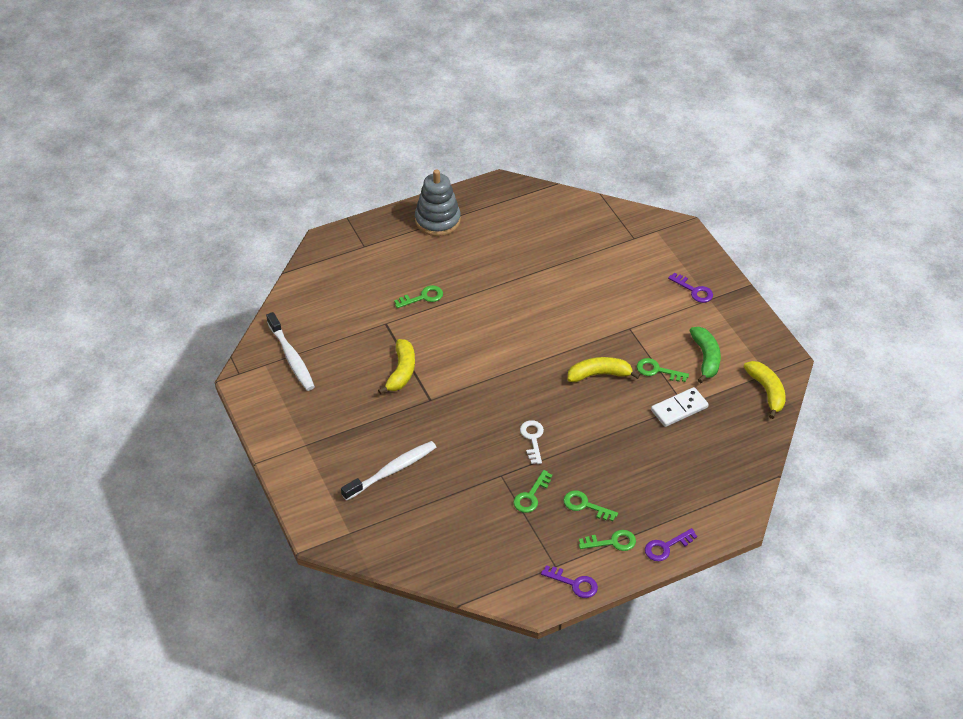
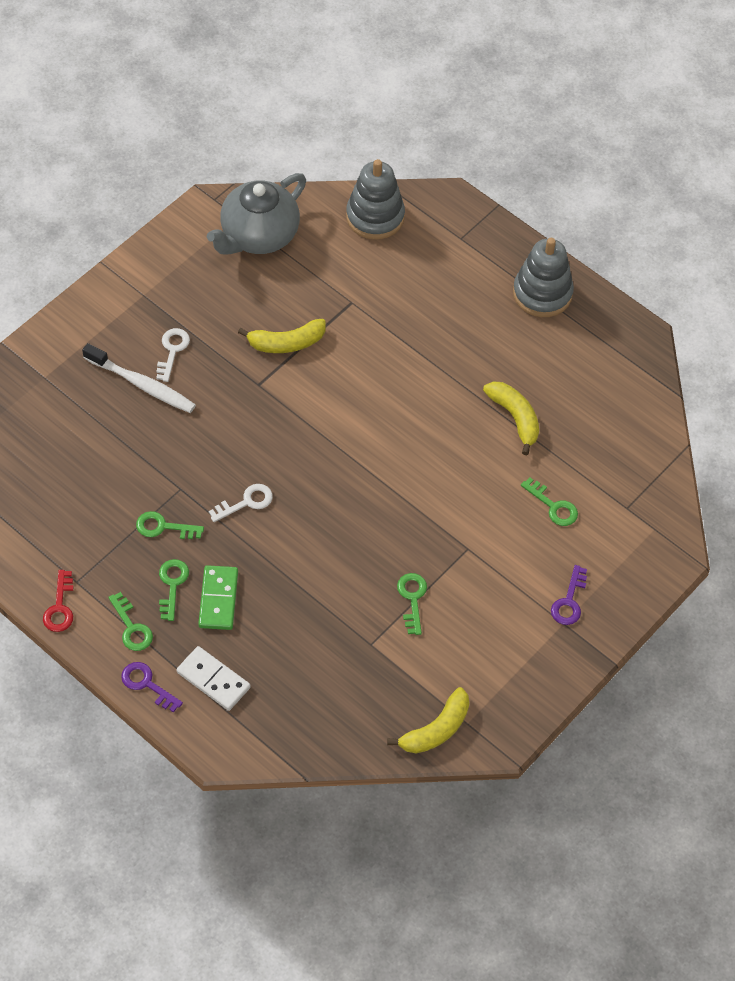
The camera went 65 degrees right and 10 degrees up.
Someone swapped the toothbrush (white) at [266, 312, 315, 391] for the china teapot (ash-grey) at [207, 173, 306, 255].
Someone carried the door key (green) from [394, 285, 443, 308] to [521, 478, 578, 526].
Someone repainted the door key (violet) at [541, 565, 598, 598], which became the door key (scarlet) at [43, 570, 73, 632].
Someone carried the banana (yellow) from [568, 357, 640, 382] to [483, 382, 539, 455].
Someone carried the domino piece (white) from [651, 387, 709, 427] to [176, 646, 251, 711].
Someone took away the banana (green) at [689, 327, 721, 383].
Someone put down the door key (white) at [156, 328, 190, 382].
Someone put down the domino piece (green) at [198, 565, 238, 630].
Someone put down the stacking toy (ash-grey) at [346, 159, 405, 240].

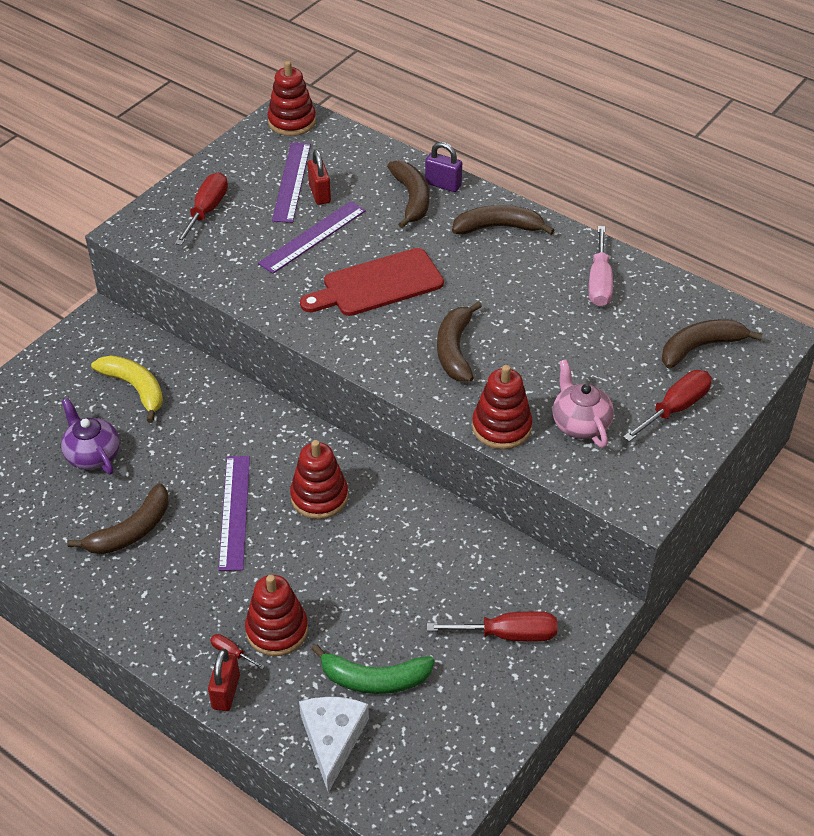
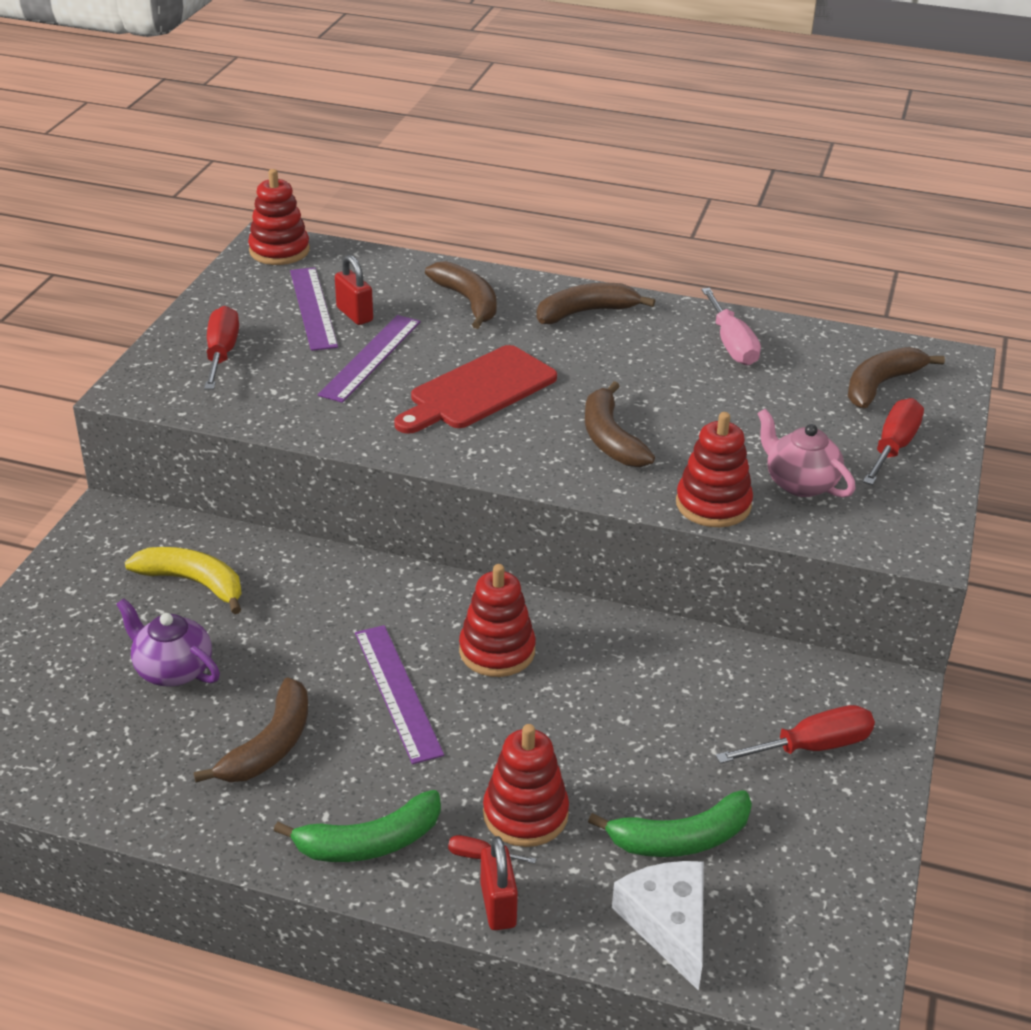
The camera went 20 degrees left and 10 degrees down.
Someone took away the small lock (violet) at [425, 142, 462, 192].
Someone put down the banana (green) at [274, 790, 441, 862].

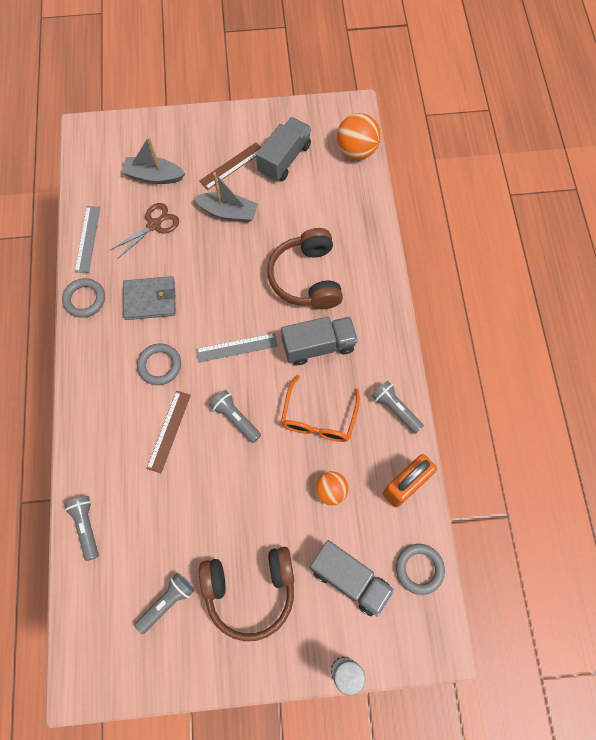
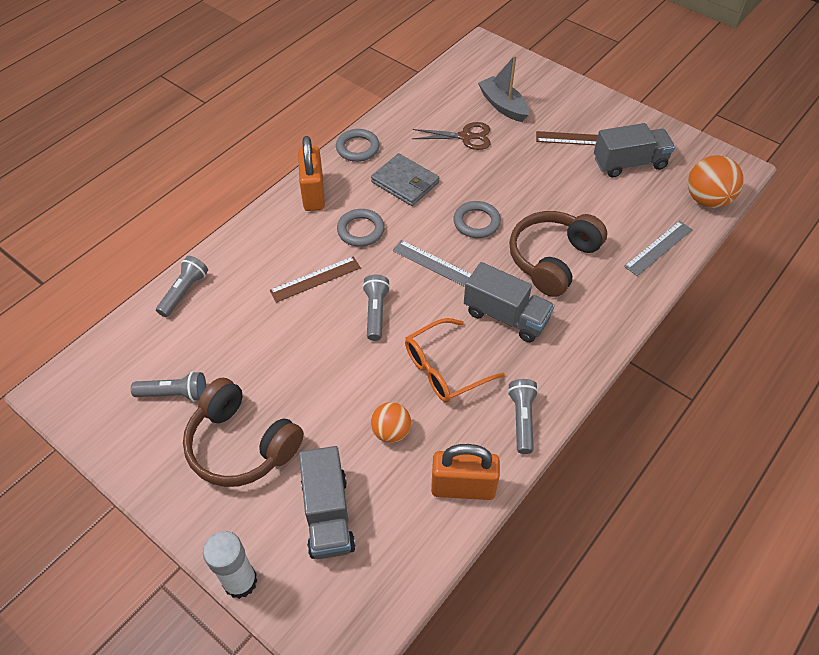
The camera went 45 degrees right and 15 degrees down.
Someone carried the straightedge (ash-grey) from [75, 206, 100, 273] to [624, 221, 693, 276].
Someone took away the toy boat (ash-grey) at [193, 172, 258, 222].
Someone carried the hoop (ash-grey) from [396, 544, 445, 595] to [453, 201, 501, 238].
Someone put down the small lock (orange-coloured) at [298, 136, 325, 211].

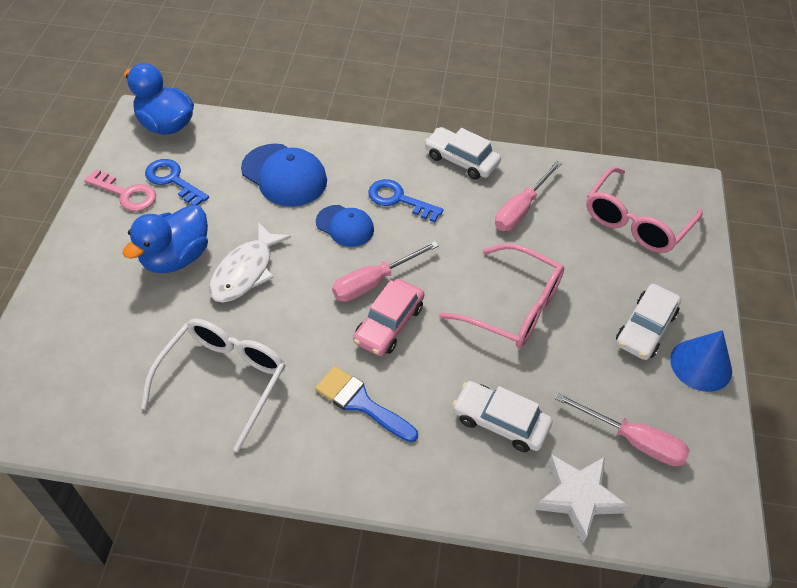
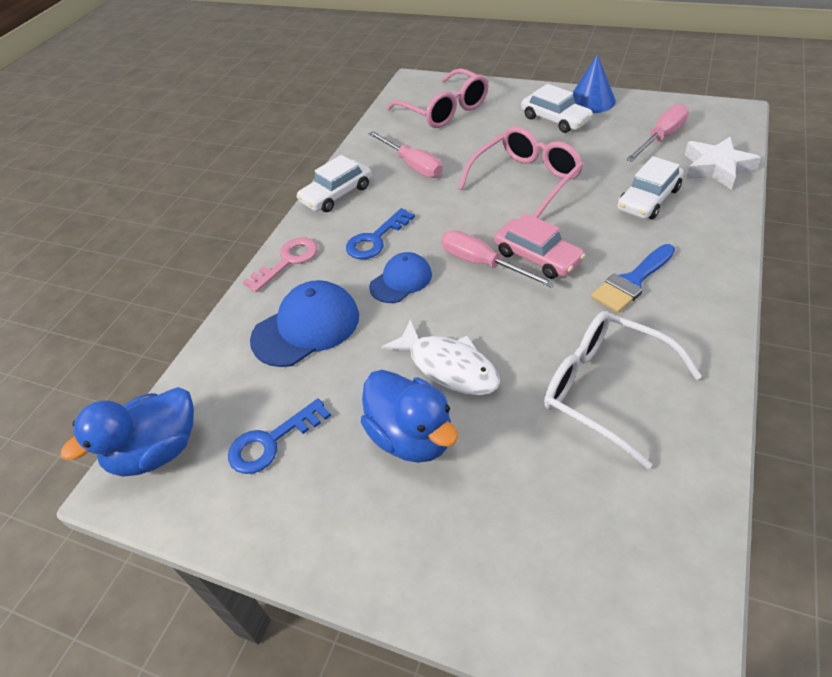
The camera went 70 degrees left and 5 degrees down.
Someone carried the door key (pink) from [84, 169, 156, 211] to [243, 237, 318, 292].
Someone rotated the screwdriver (pink) at [332, 241, 439, 302] by 150 degrees clockwise.

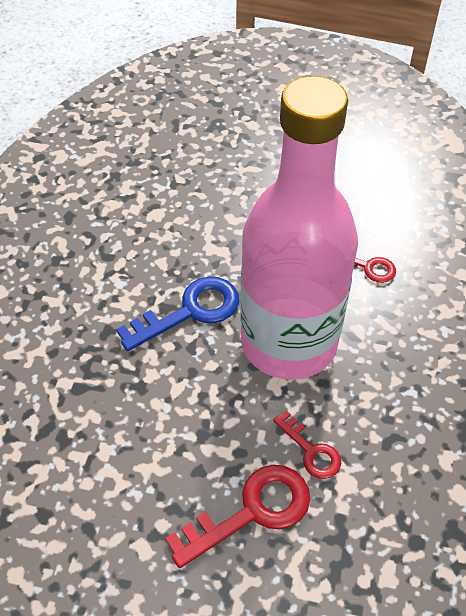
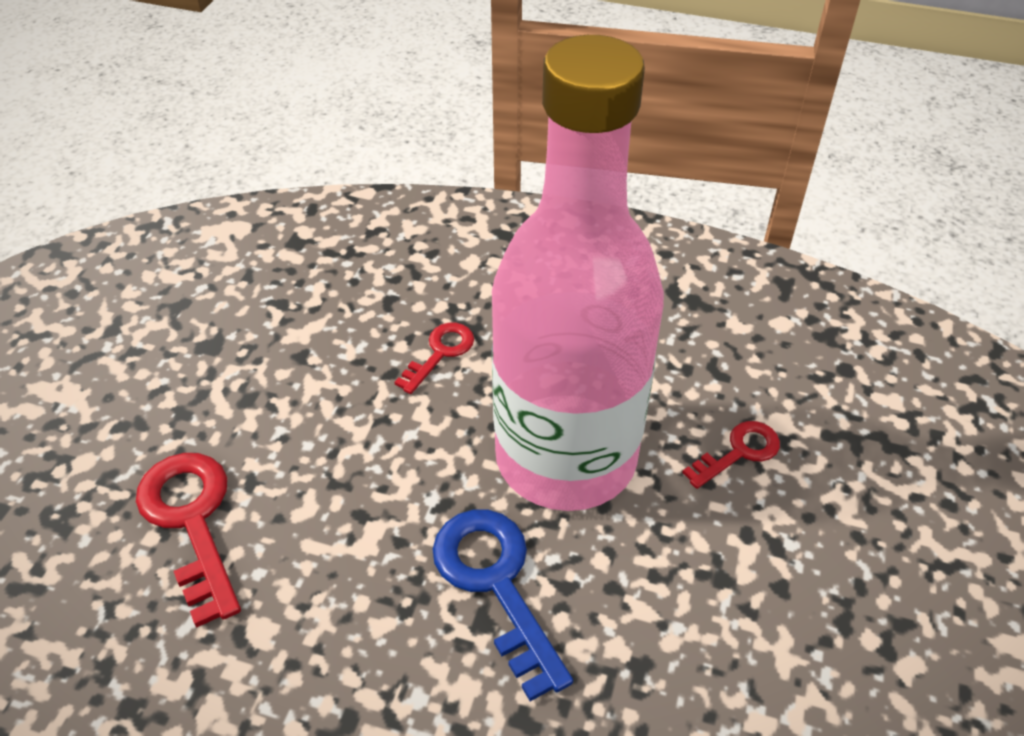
The camera went 85 degrees left and 5 degrees down.
Someone carried the door key (scarlet) from [165, 465, 310, 568] to [136, 453, 241, 628].

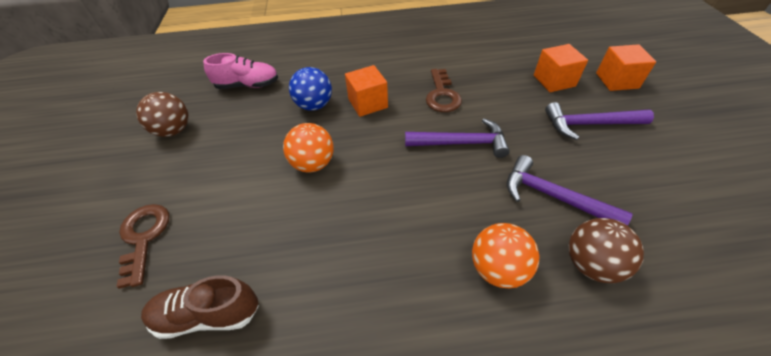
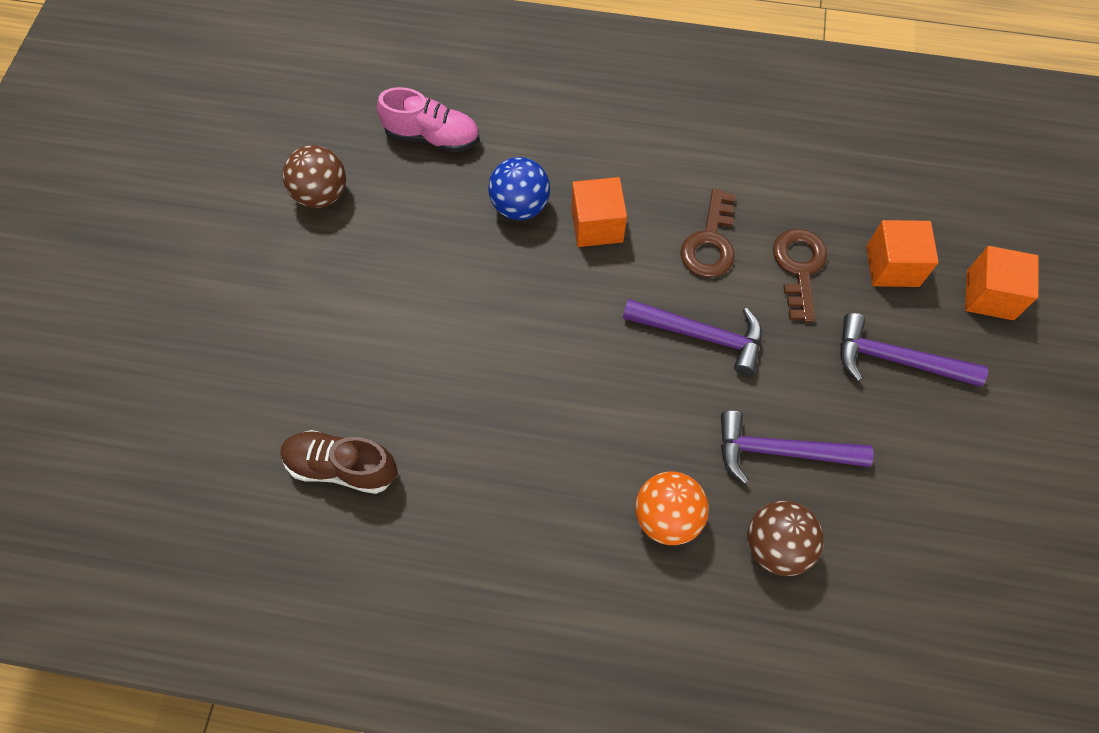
The camera went 15 degrees right and 15 degrees up.
Someone carried the door key (dark brown) from [116, 204, 169, 289] to [773, 229, 827, 322].
Someone took away the sphere (orange-coloured) at [283, 123, 334, 172].
Someone rotated the claw hammer (violet) at [507, 155, 633, 226] by 45 degrees counterclockwise.

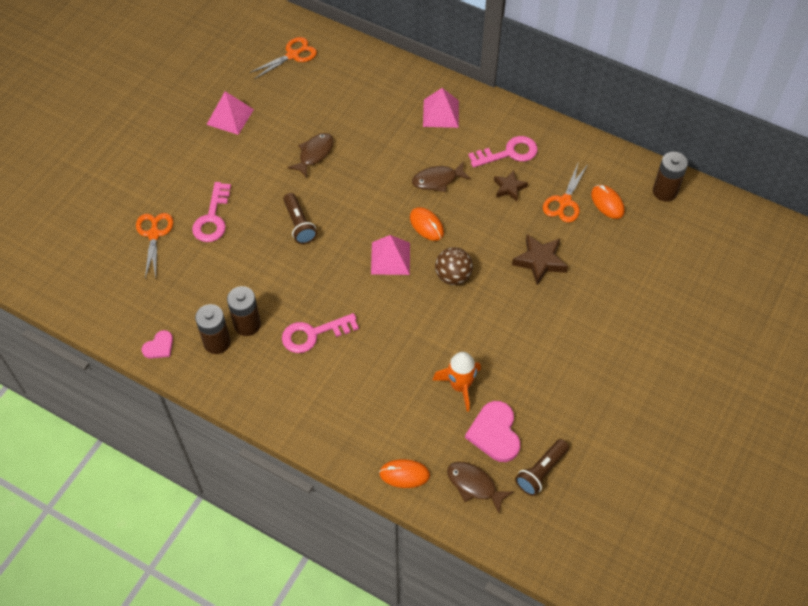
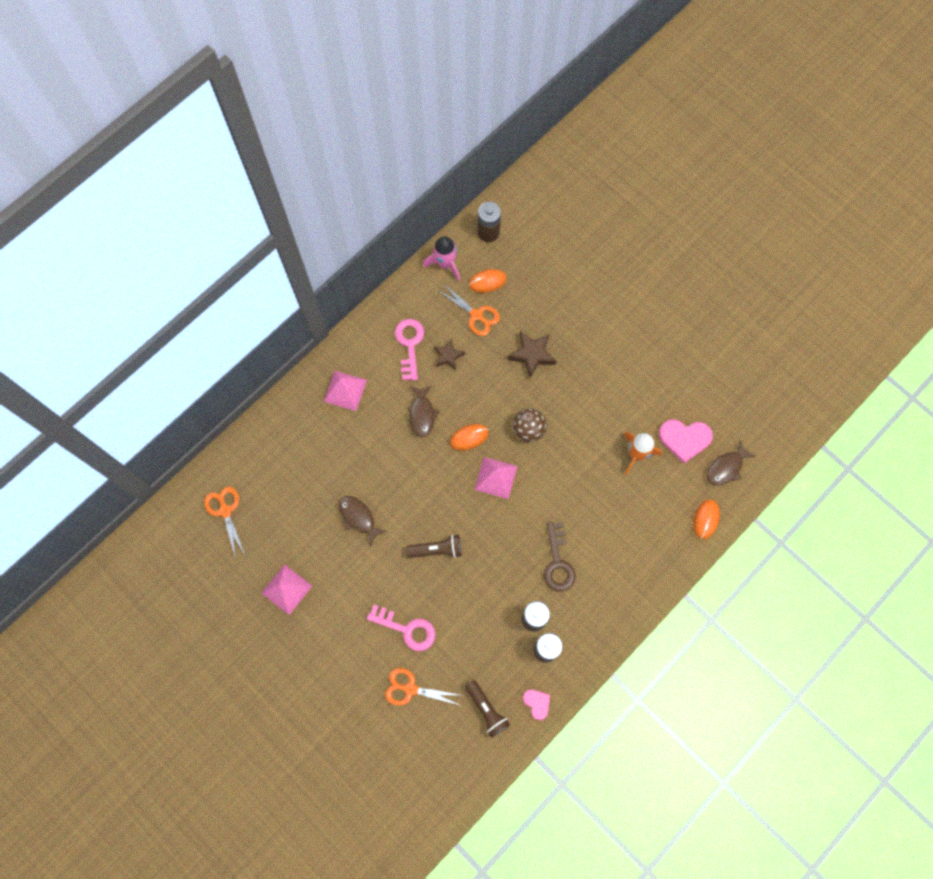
The camera went 75 degrees left and 15 degrees up.
Someone repainted the door key (pink) at [282, 313, 359, 353], which became the door key (dark brown) at [544, 522, 576, 592].
Someone carried the pocket torch (dark brown) from [515, 439, 569, 496] to [465, 680, 510, 738].
Someone put down the rocket (pink) at [423, 236, 460, 281].

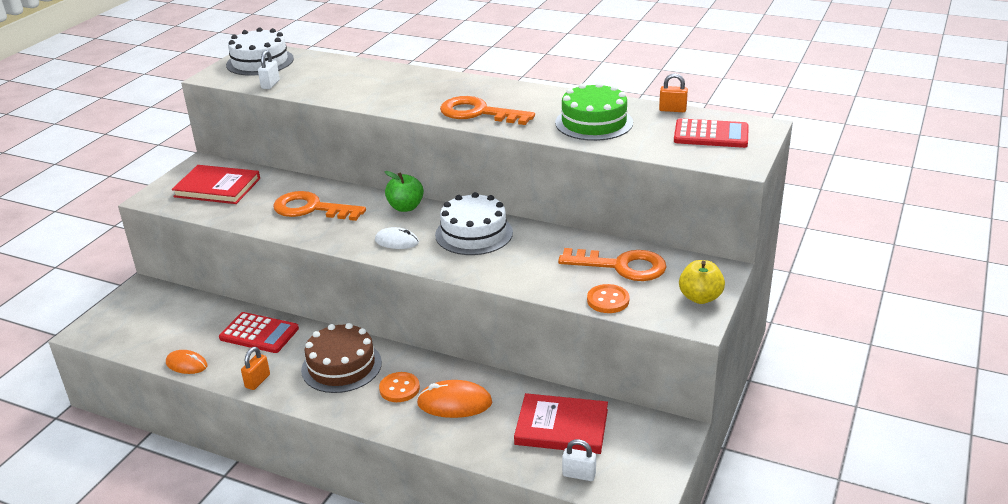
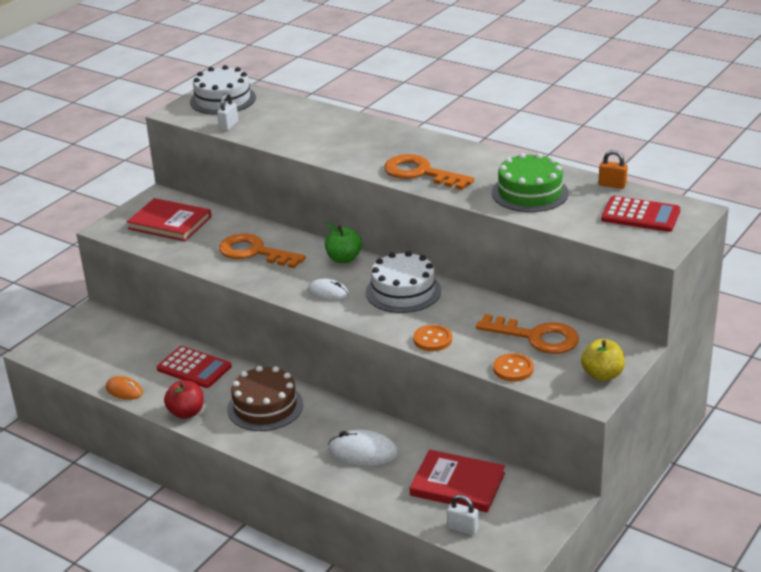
The camera went 10 degrees right and 0 degrees up.
Someone swapped the small lock (orange-coloured) at [241, 347, 270, 390] for the toy apple (scarlet) at [164, 380, 204, 419].
Someone carried the shirt button (orange-coloured) from [379, 372, 420, 402] to [413, 325, 452, 351].
Someone repainted the PC mouse (orange-coloured) at [417, 380, 492, 418], which became the PC mouse (white) at [328, 429, 398, 466].

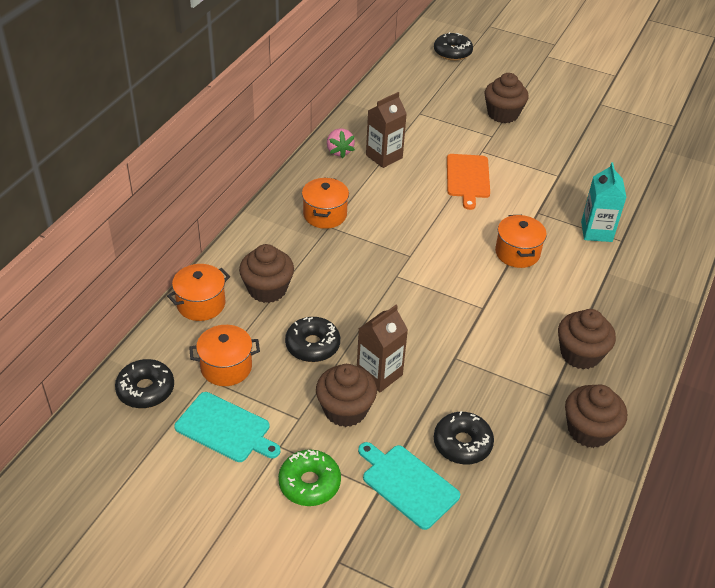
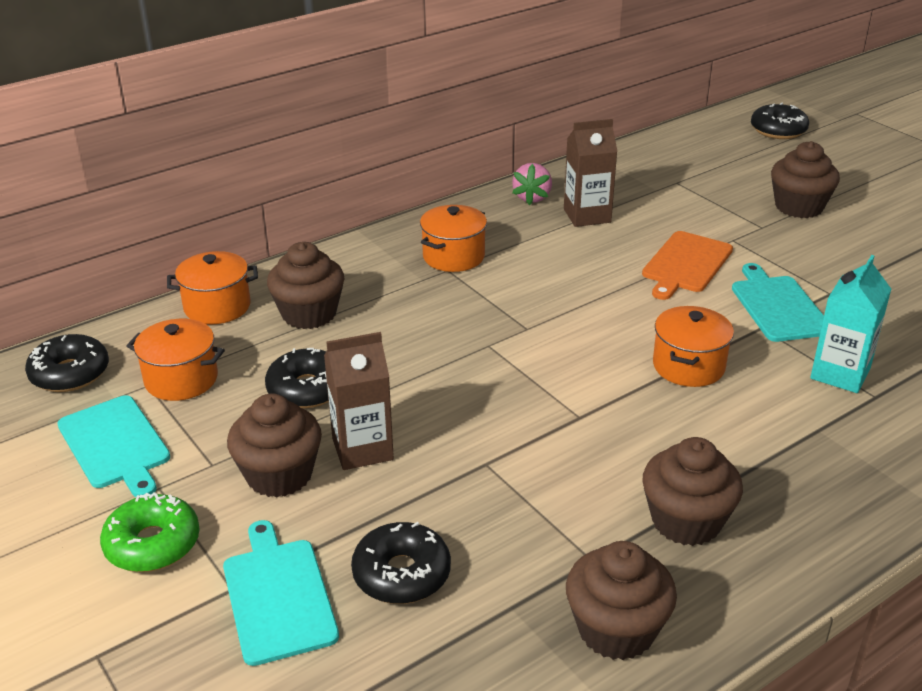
The camera went 30 degrees right and 10 degrees down.
Someone put down the chopping board (teal) at [732, 263, 824, 342].

